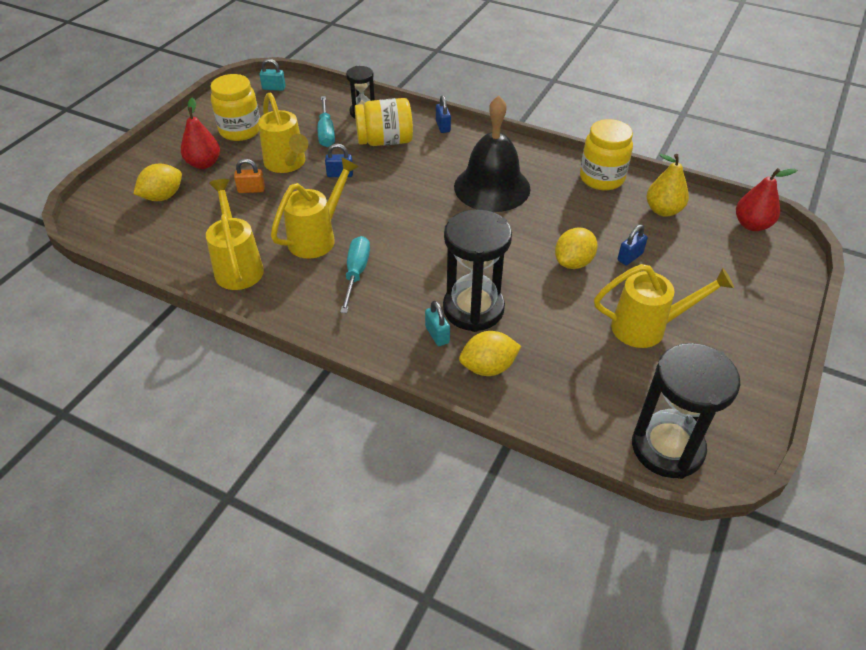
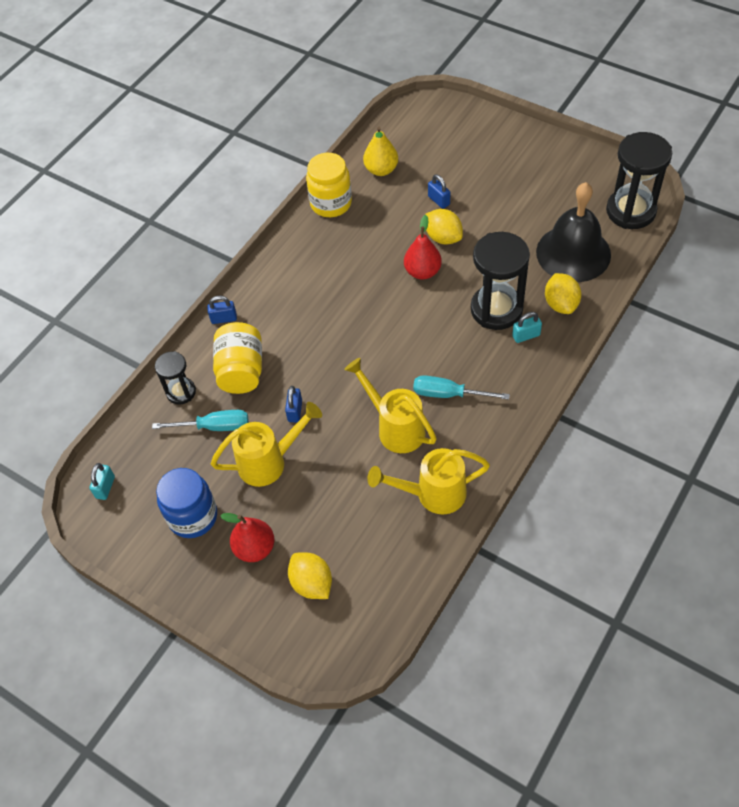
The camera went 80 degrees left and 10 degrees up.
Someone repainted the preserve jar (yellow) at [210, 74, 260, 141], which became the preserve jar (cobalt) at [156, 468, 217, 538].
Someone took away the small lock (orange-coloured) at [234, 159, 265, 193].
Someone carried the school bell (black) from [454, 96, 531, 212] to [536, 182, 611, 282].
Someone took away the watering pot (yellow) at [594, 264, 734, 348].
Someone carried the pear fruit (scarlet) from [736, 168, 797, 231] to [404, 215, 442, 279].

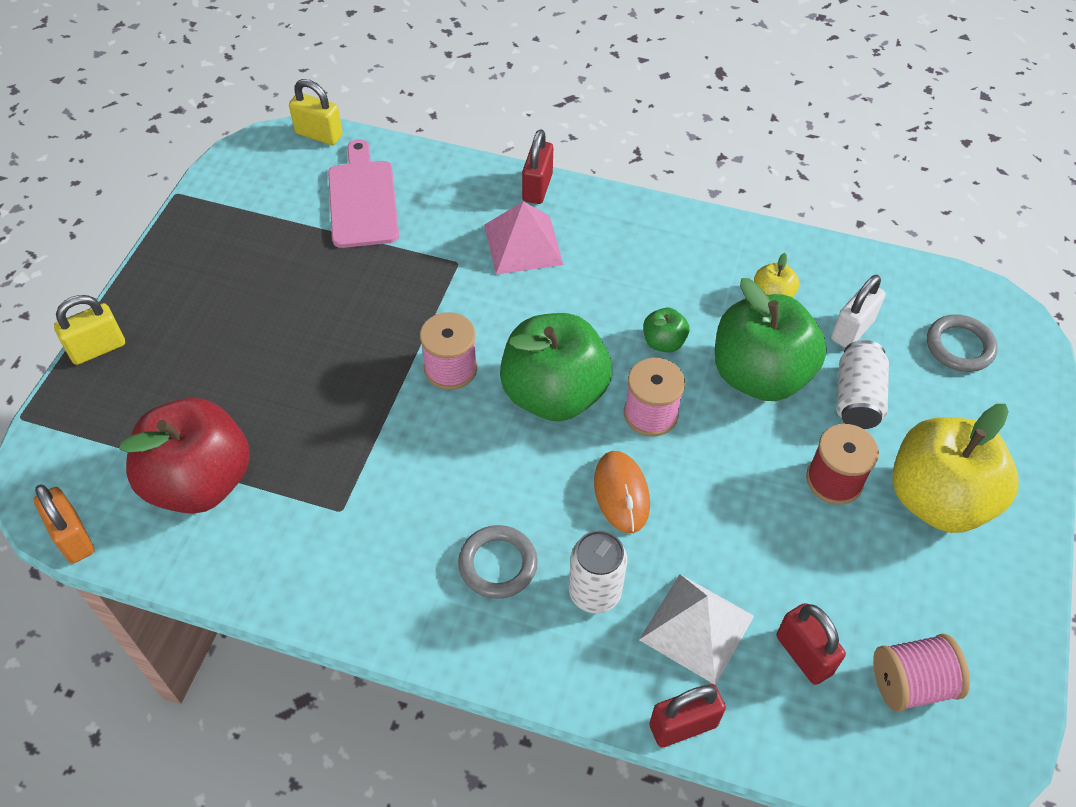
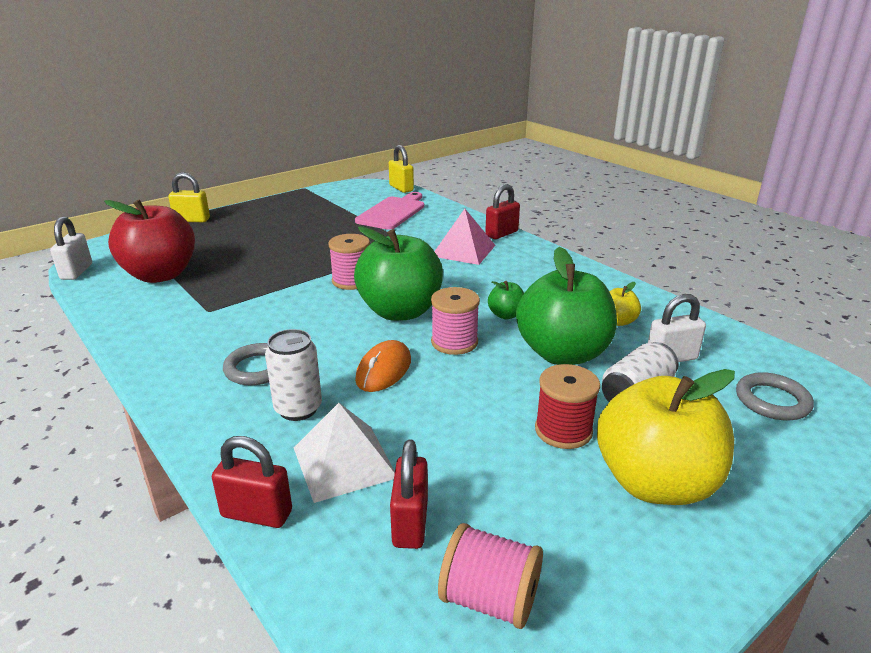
The camera went 35 degrees right and 25 degrees down.
Someone repainted the small lock (orange-coloured) at [34, 485, 95, 563], which became the small lock (white) at [50, 217, 92, 280].

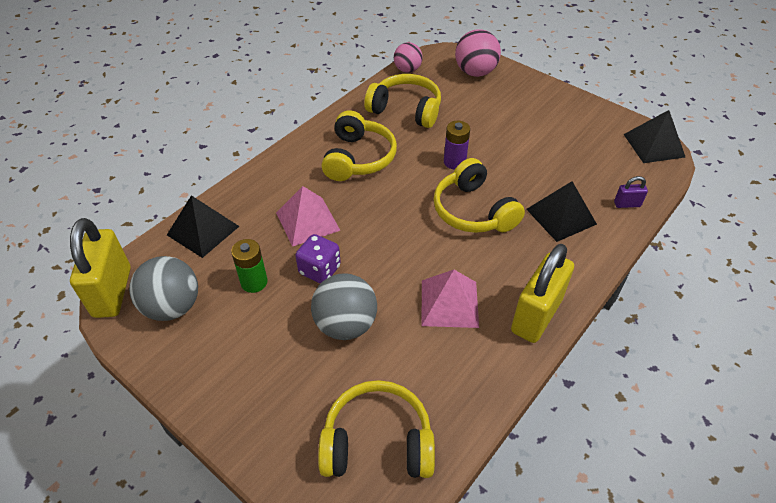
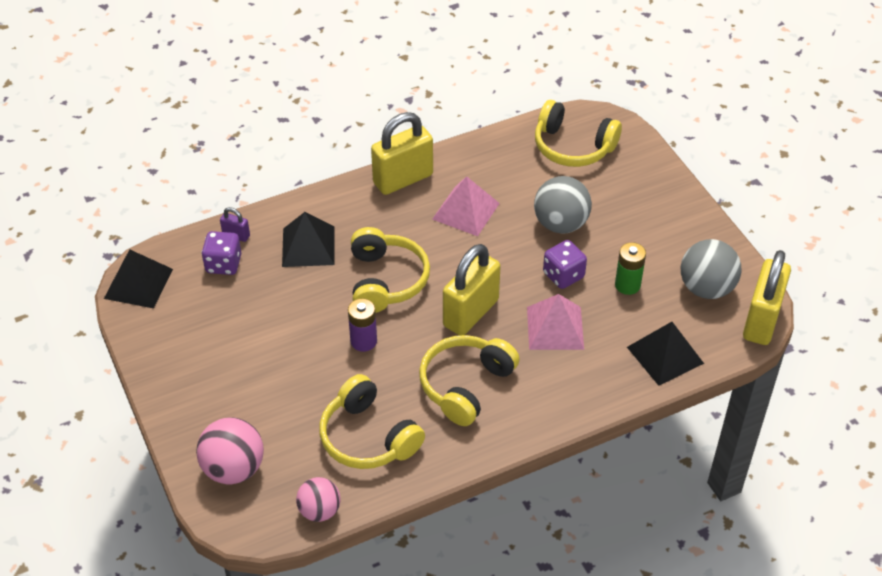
The camera went 155 degrees left and 0 degrees up.
Someone put down the dice (violet) at [201, 231, 241, 275].
Someone put down the small lock (yellow) at [443, 244, 501, 335].

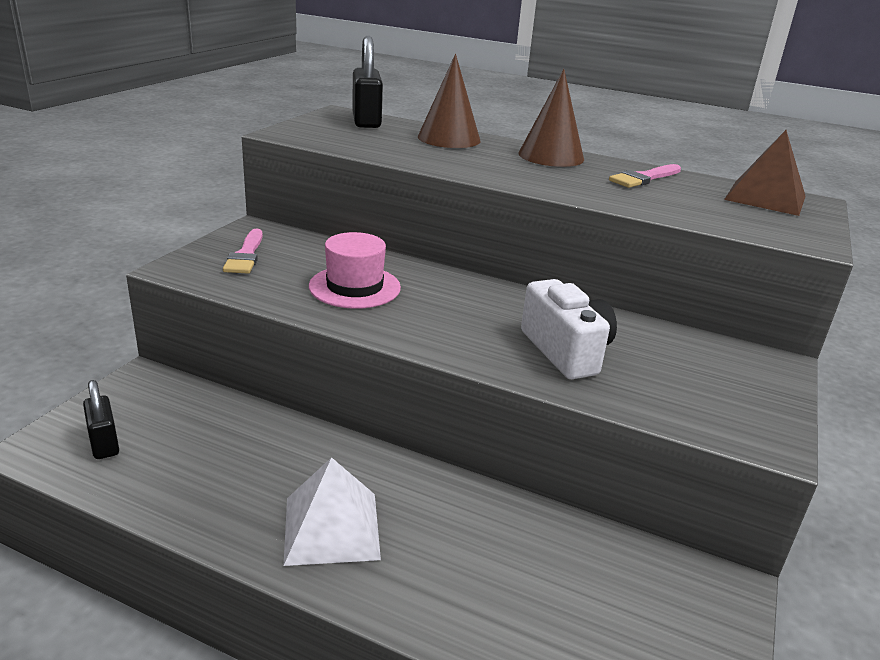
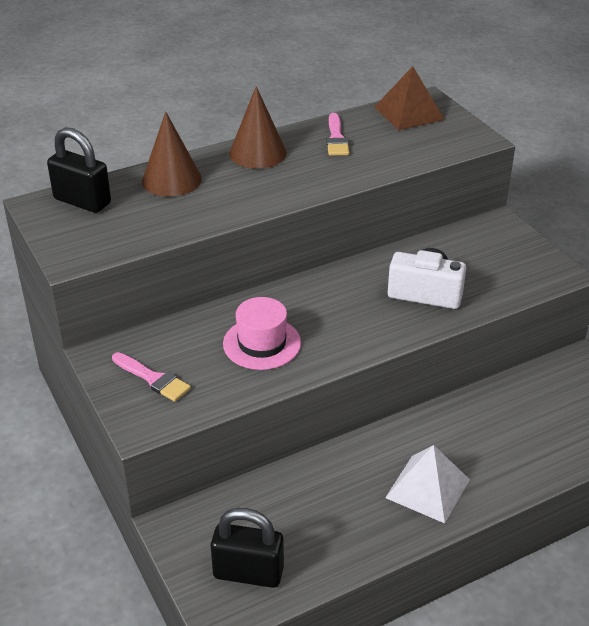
The camera went 50 degrees left and 10 degrees up.
Someone scaled the small lock (black) at [83, 380, 119, 459] by 1.56.

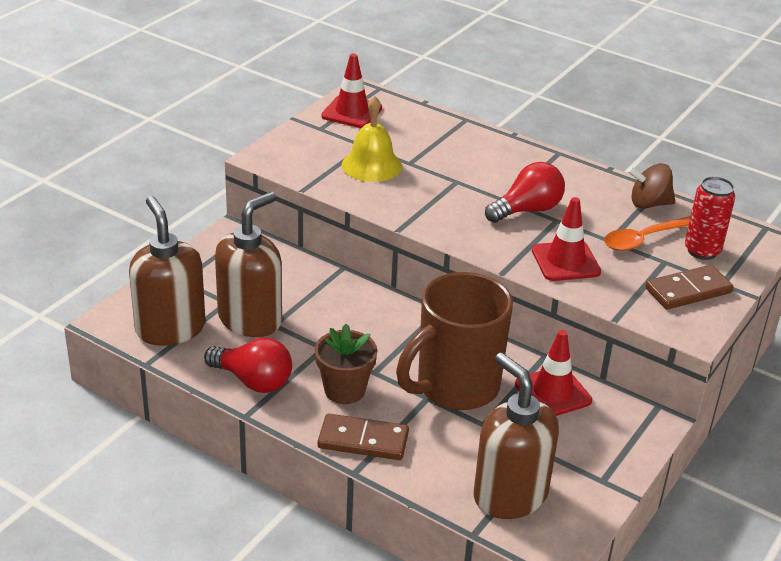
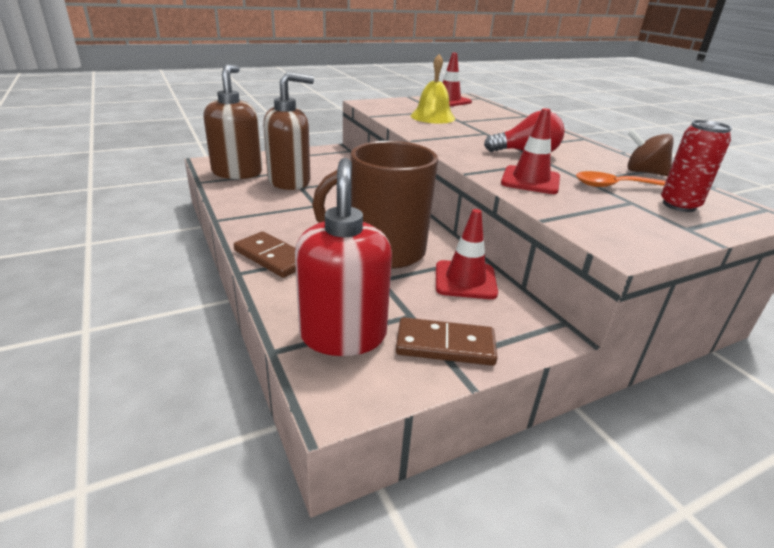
The camera went 30 degrees right and 5 degrees down.
Someone took away the lightbulb (scarlet) at [204, 338, 292, 393].
Someone took away the potted plant (dark brown) at [314, 324, 378, 404].
Someone repainted the soap pump (dark brown) at [474, 353, 559, 519], which became the soap pump (scarlet) at [295, 158, 392, 356].
Someone carried the domino piece (dark brown) from [645, 265, 734, 309] to [396, 317, 498, 366].

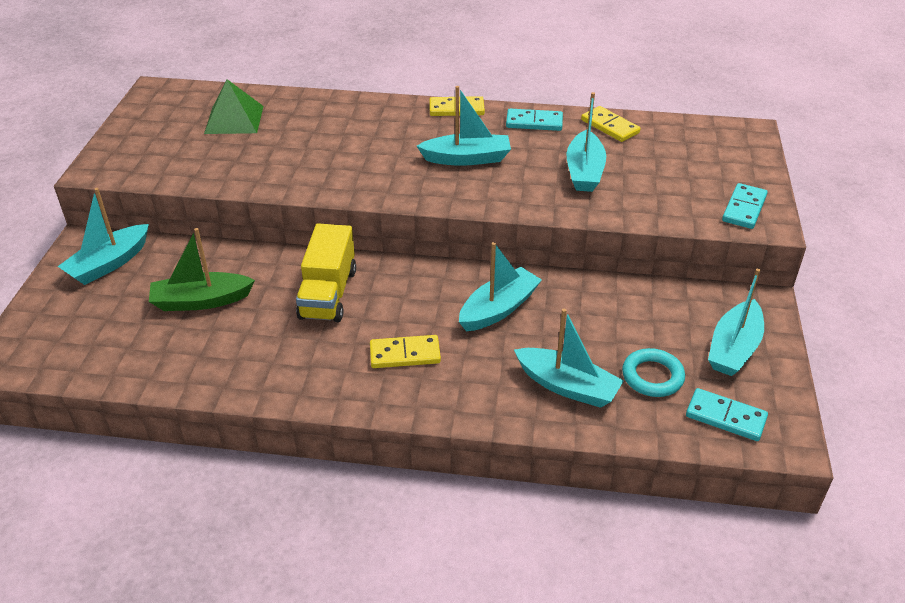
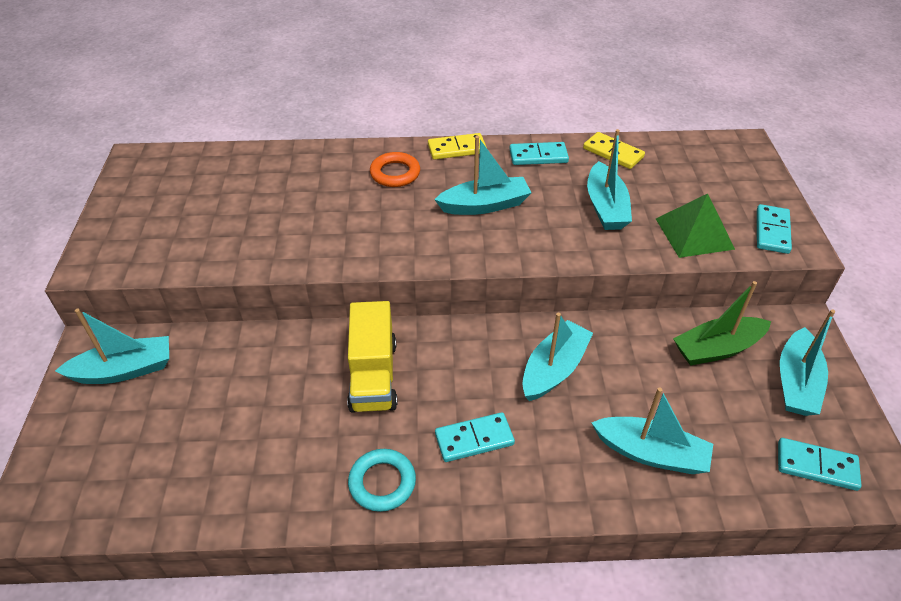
The camera went 10 degrees left and 5 degrees up.
Someone rotated the toy boat (teal) at [58, 188, 149, 285] by 135 degrees counterclockwise.
Someone carried the toy boat (green) from [149, 228, 255, 311] to [673, 281, 771, 366].
Someone carried the solid pyramid (green) from [204, 79, 264, 134] to [656, 193, 735, 258].
Someone repainted the domino piece (yellow) at [370, 335, 441, 368], which became the domino piece (teal) at [435, 412, 515, 462].
Someone carried the hoop (teal) from [622, 348, 685, 397] to [348, 449, 416, 512].
Someone put down the hoop (orange-coloured) at [370, 152, 420, 187].

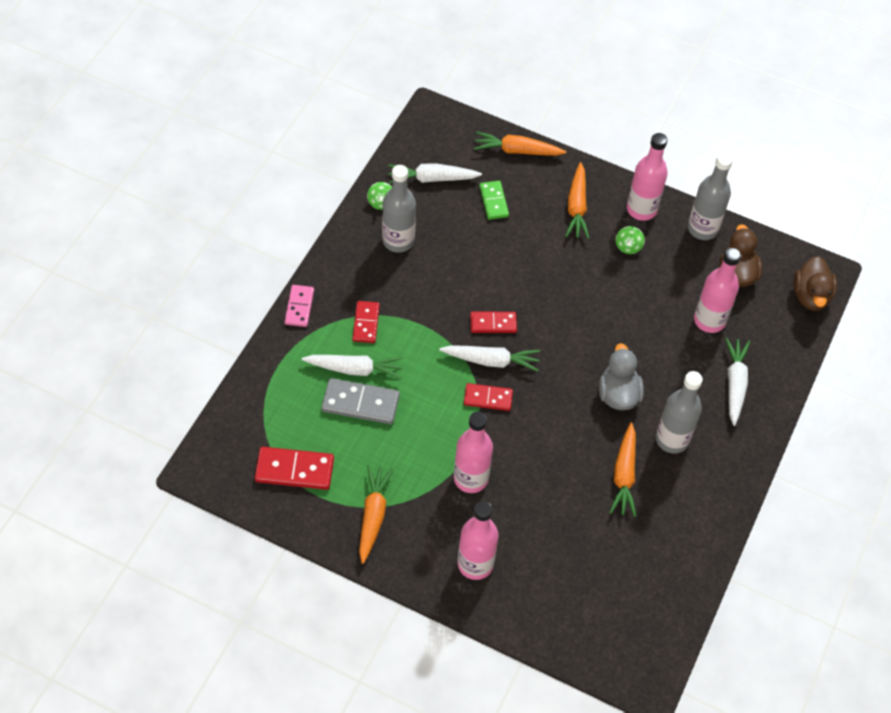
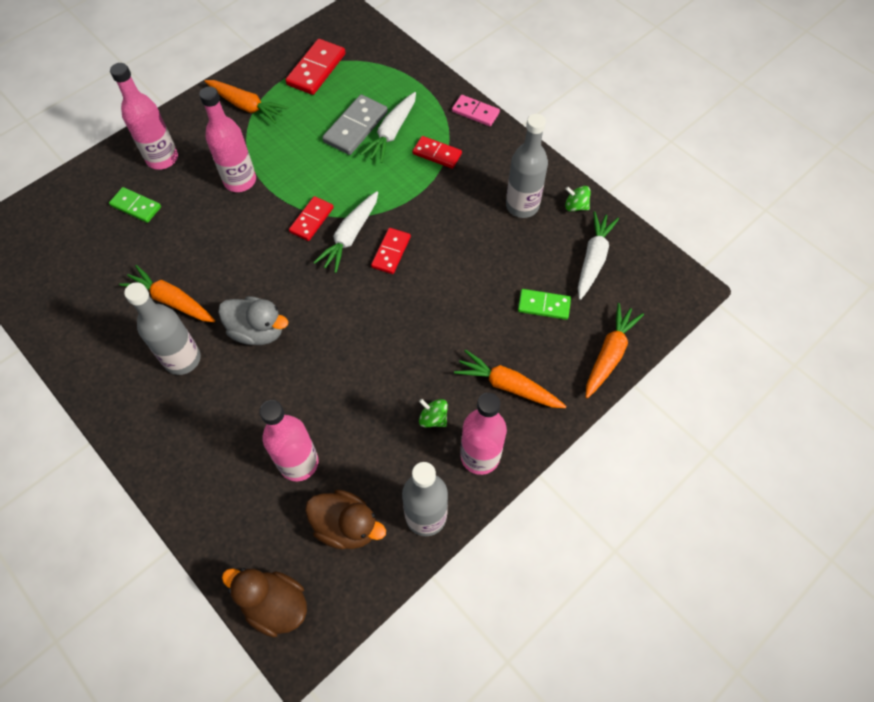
The camera went 115 degrees right and 5 degrees up.
Someone took away the toy carrot (white) at [725, 337, 750, 426].
Someone put down the domino piece (green) at [109, 187, 161, 223].

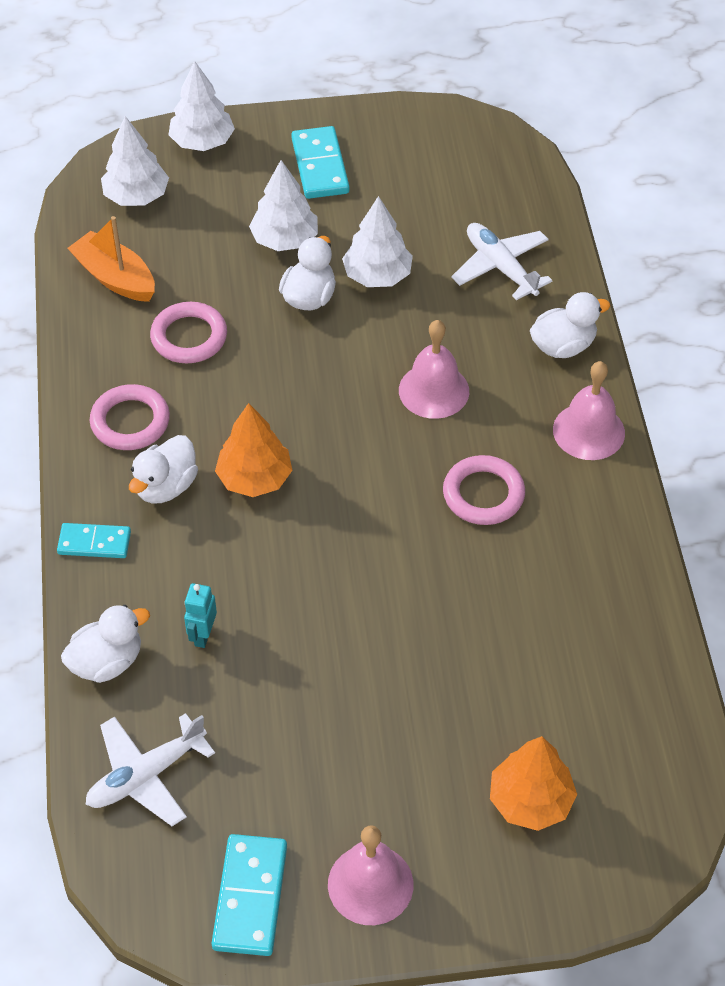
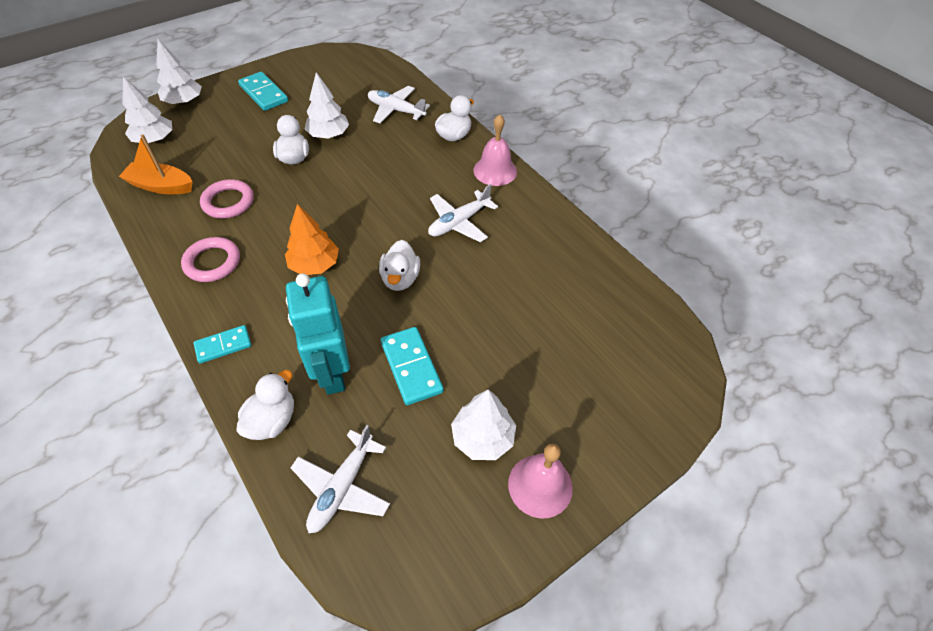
The camera went 30 degrees left and 0 degrees up.
Someone carried the toy duck (white) from [129, 435, 198, 504] to [379, 240, 420, 291].
Someone scaled the toy robot (teal) at [184, 583, 217, 648] by 2.25.
Someone carried the domino piece (teal) from [212, 834, 287, 956] to [381, 327, 444, 405].
Someone carried the fir tree (white) from [249, 160, 318, 251] to [451, 390, 516, 460].
Someone took away the school bell (pink) at [399, 320, 469, 419].
Someone swapped the hoop (pink) at [443, 455, 525, 525] for the plane (white) at [428, 184, 498, 242].
Someone took away the fir tree (orange-coloured) at [490, 736, 577, 831].

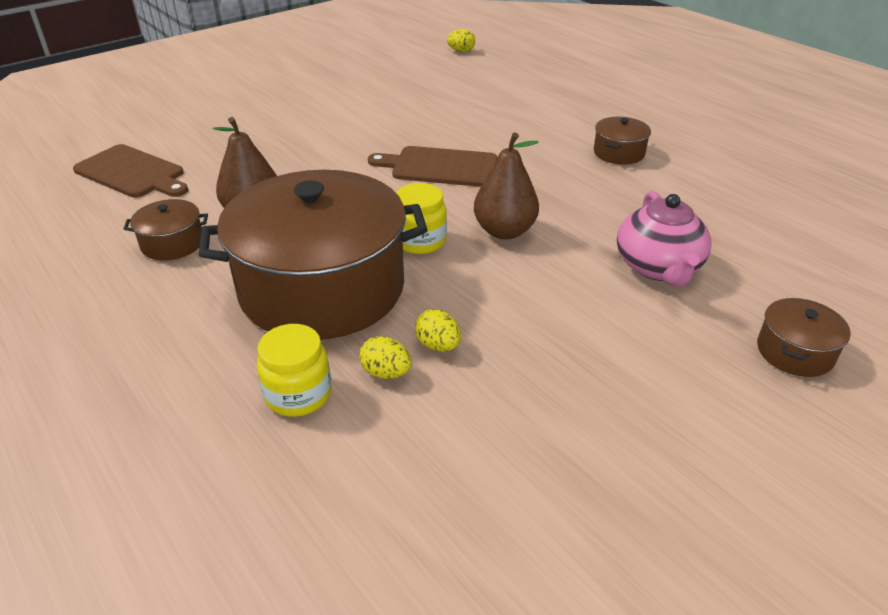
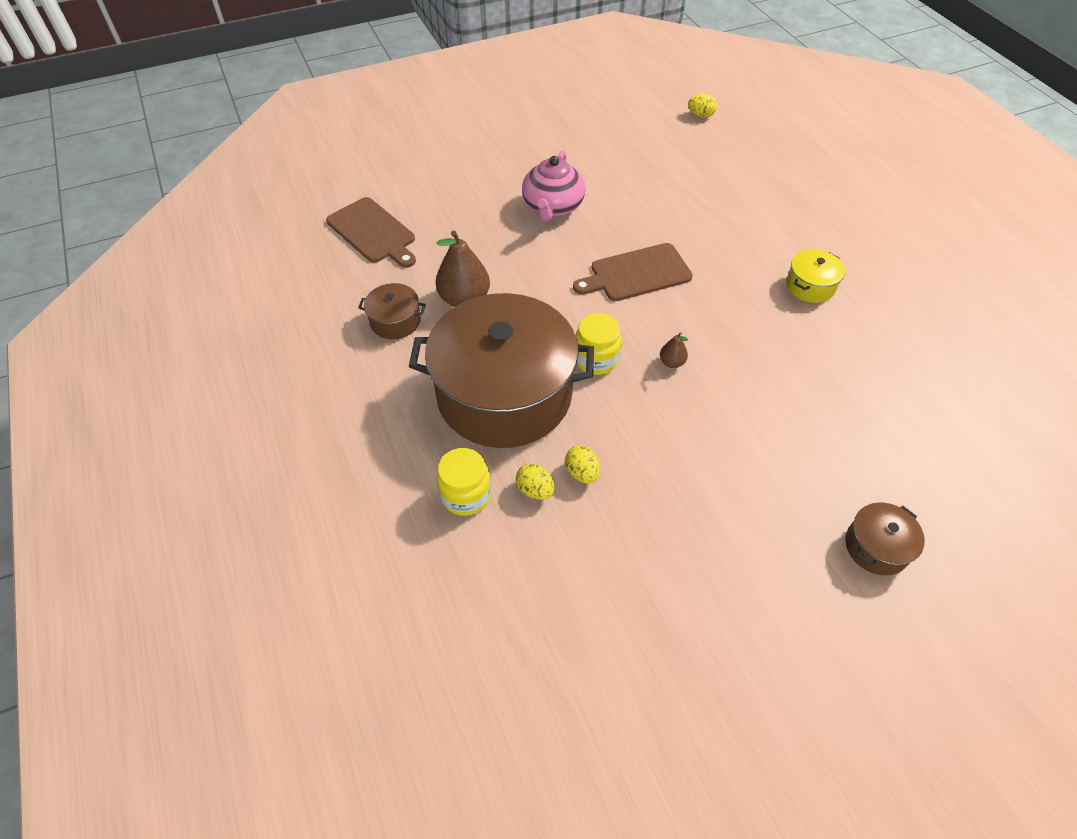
The camera went 15 degrees right and 15 degrees up.
Someone rotated the chopping board (dark brown) at [368, 146, 498, 187] by 45 degrees counterclockwise.
Someone scaled the pear fruit (dark brown) at [474, 133, 539, 239] by 0.49.
Someone repainted the stockpot (dark brown) at [594, 117, 651, 165], which became the stockpot (yellow) at [786, 249, 845, 303].
Someone carried the china teapot (pink) from [617, 191, 712, 287] to [522, 150, 585, 222].

